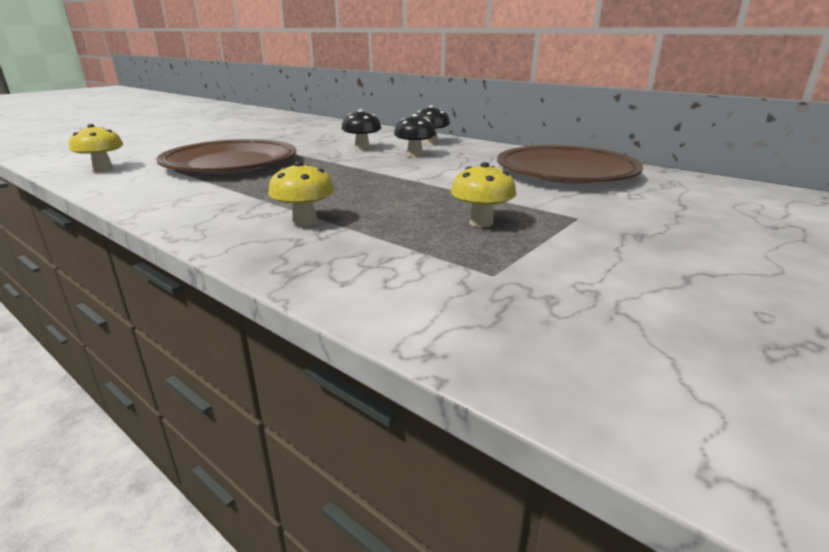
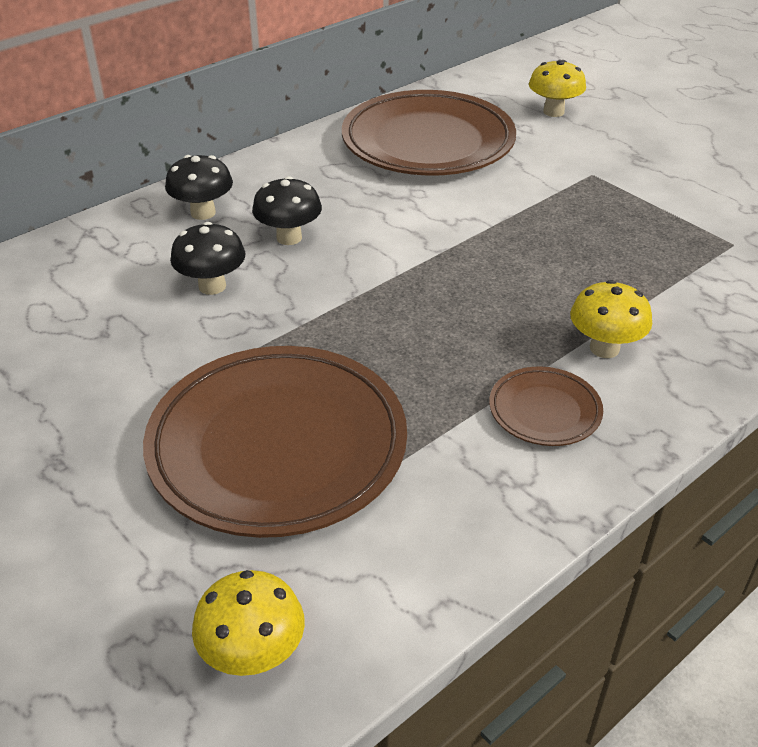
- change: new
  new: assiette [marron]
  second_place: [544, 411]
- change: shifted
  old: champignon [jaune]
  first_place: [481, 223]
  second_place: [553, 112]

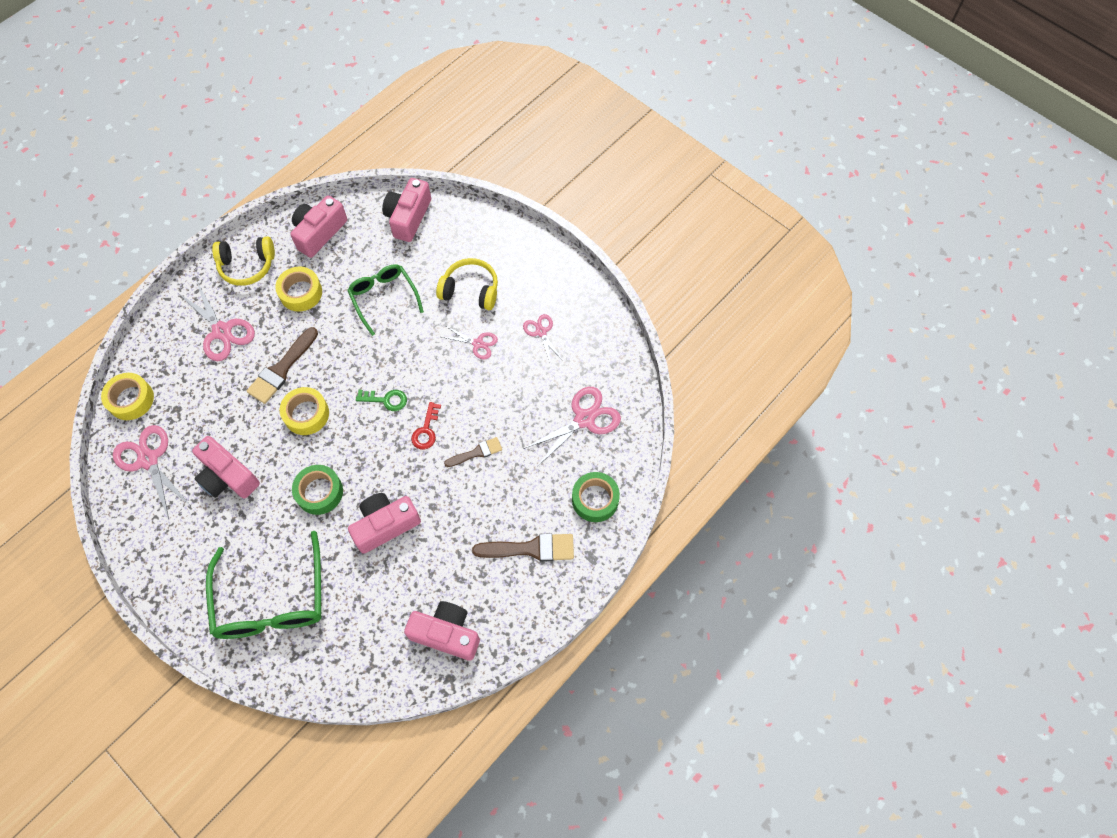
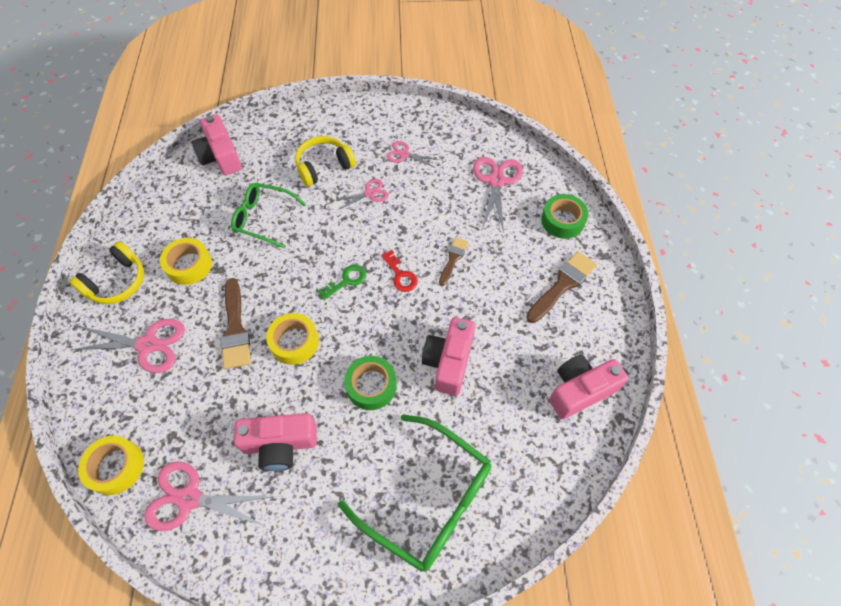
- change: gone
  old: appareil photo [rose]
  first_place: [319, 233]

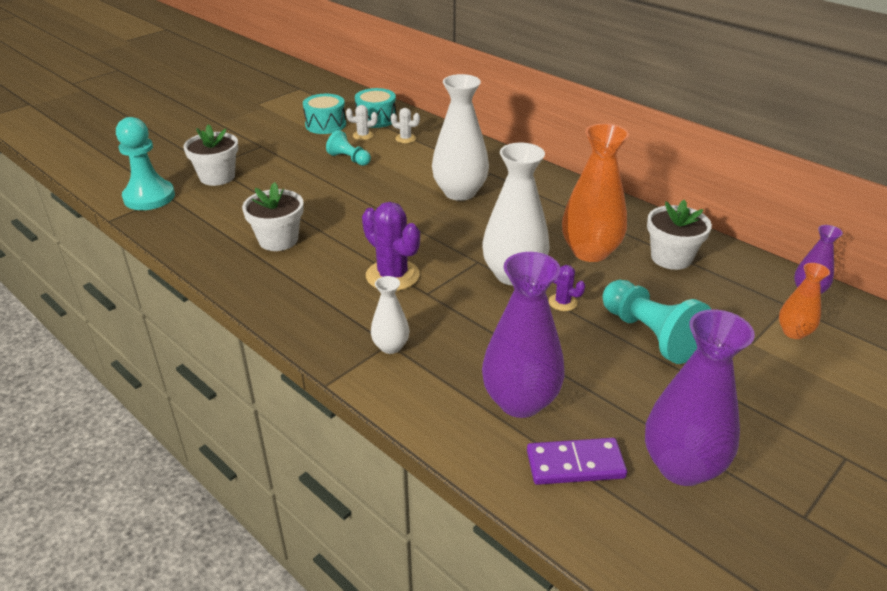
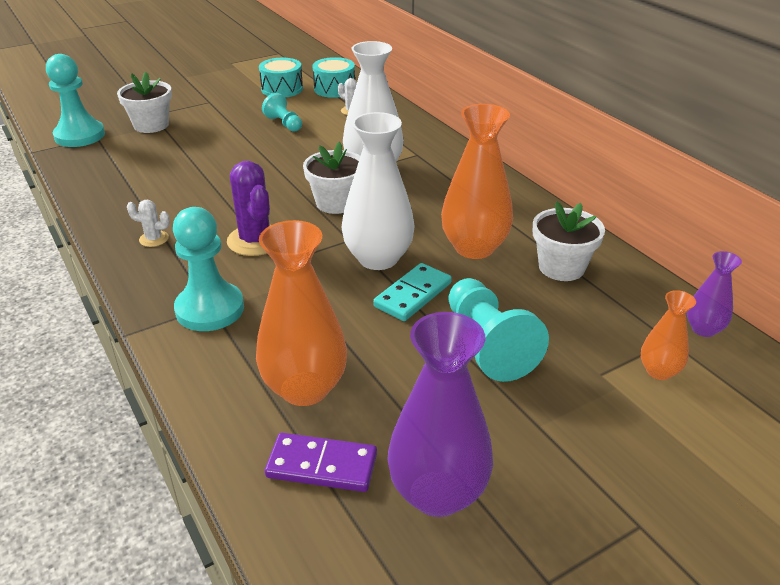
- change: shifted
  old: pot de fleurs [blanc]
  first_place: [278, 240]
  second_place: [336, 203]
- change: shifted
  old: cactus [blanc]
  first_place: [363, 135]
  second_place: [154, 239]
- change: swapped
  old: vase [blanc]
  new: pion [turquoise]
  first_place: [390, 346]
  second_place: [210, 309]
- change: swapped
  old: cactus [violet]
  new: domino [turquoise]
  first_place: [563, 302]
  second_place: [412, 295]
- change: repainted
  old: vase [violet]
  new: vase [orange]
  first_place: [520, 401]
  second_place: [305, 388]

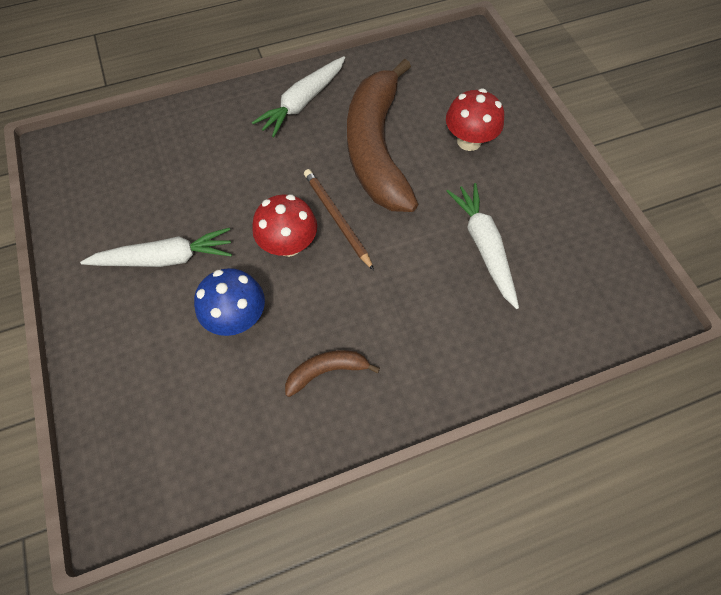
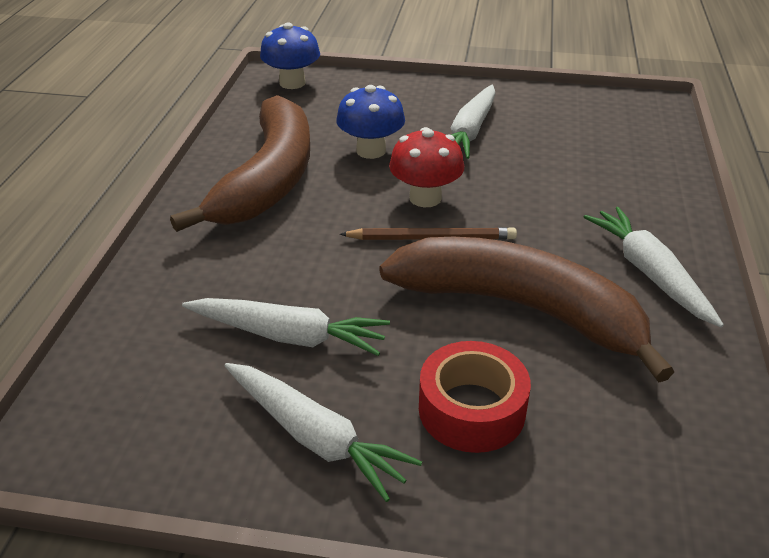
- change: new
  new: carotte [blanc]
  second_place: [315, 437]
- change: new
  new: champignon [bleu]
  second_place: [292, 83]
- change: swapped
  old: champignon [rouge]
  new: ruban adhésif [rouge]
  first_place: [469, 141]
  second_place: [471, 409]
- change: scaled
  old: banane [marron]
  first_place: [326, 371]
  second_place: [269, 179]
  factor: 2.43

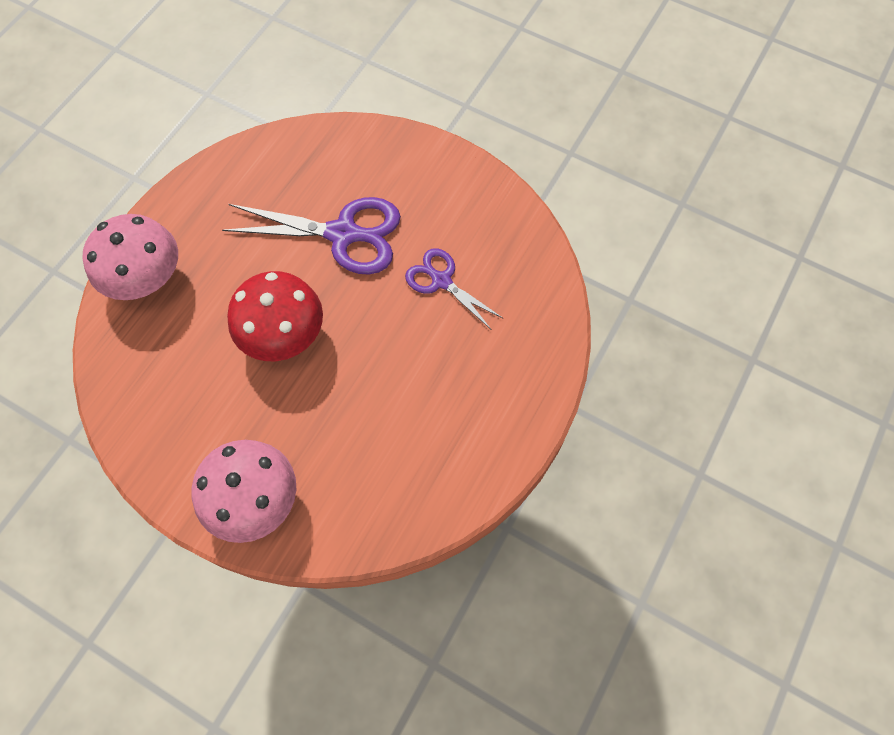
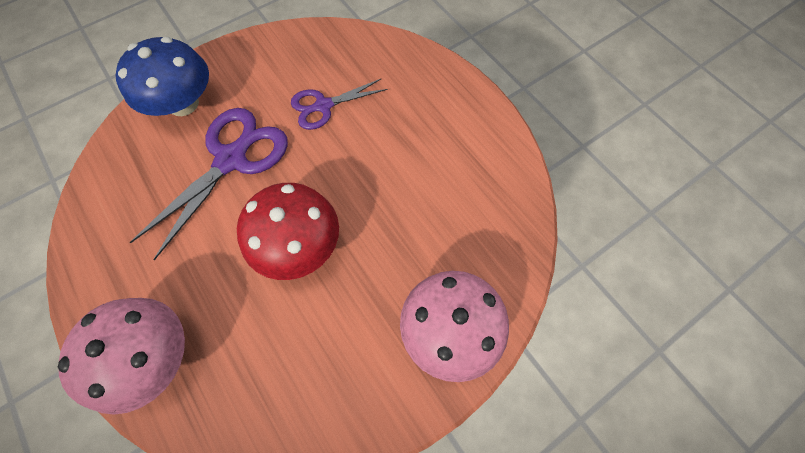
- change: new
  new: champignon [bleu]
  second_place: [183, 103]

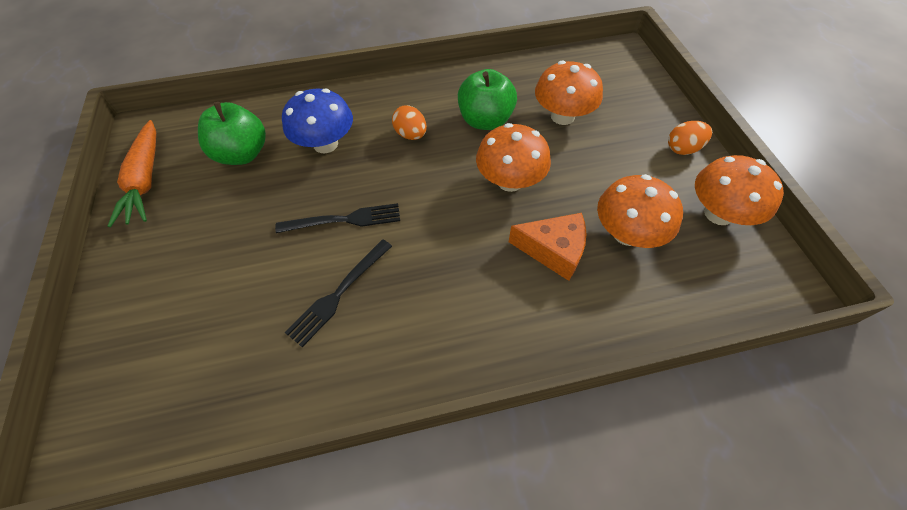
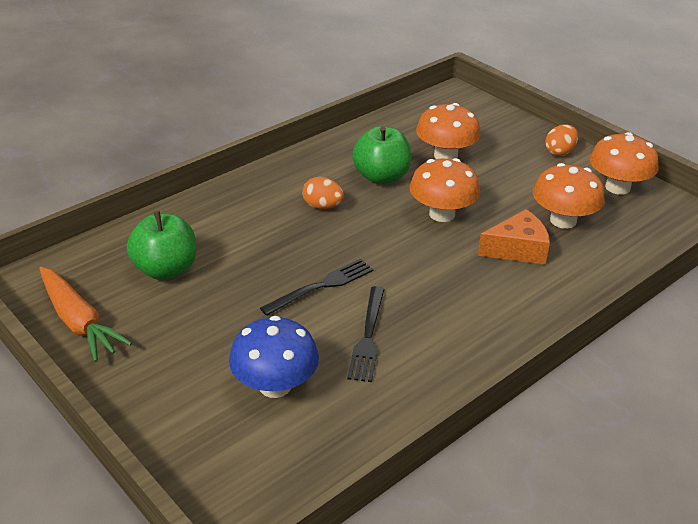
- change: shifted
  old: champignon [bleu]
  first_place: [325, 144]
  second_place: [275, 385]

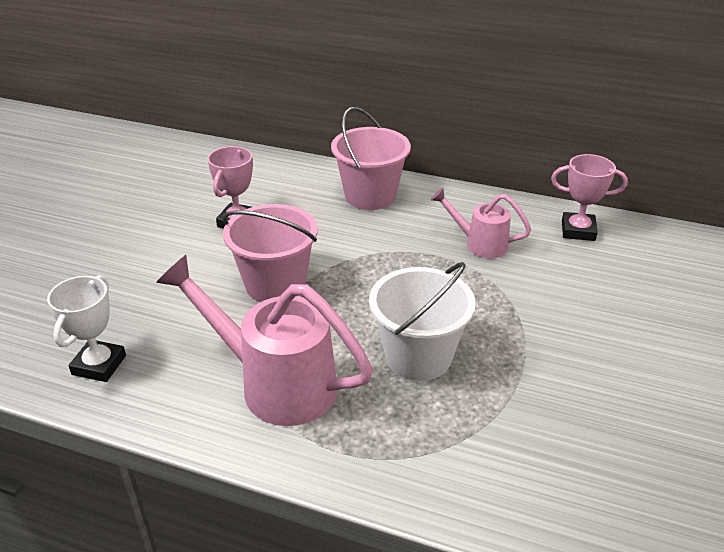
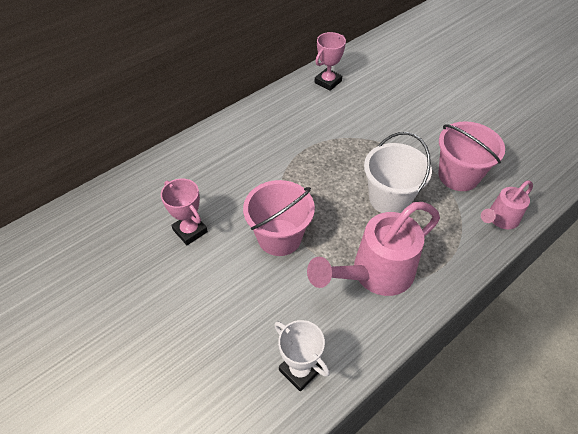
- change: shifted
  old: seau [rose]
  first_place: [370, 196]
  second_place: [458, 176]
- change: shifted
  old: arrosoir [rose]
  first_place: [479, 244]
  second_place: [499, 219]

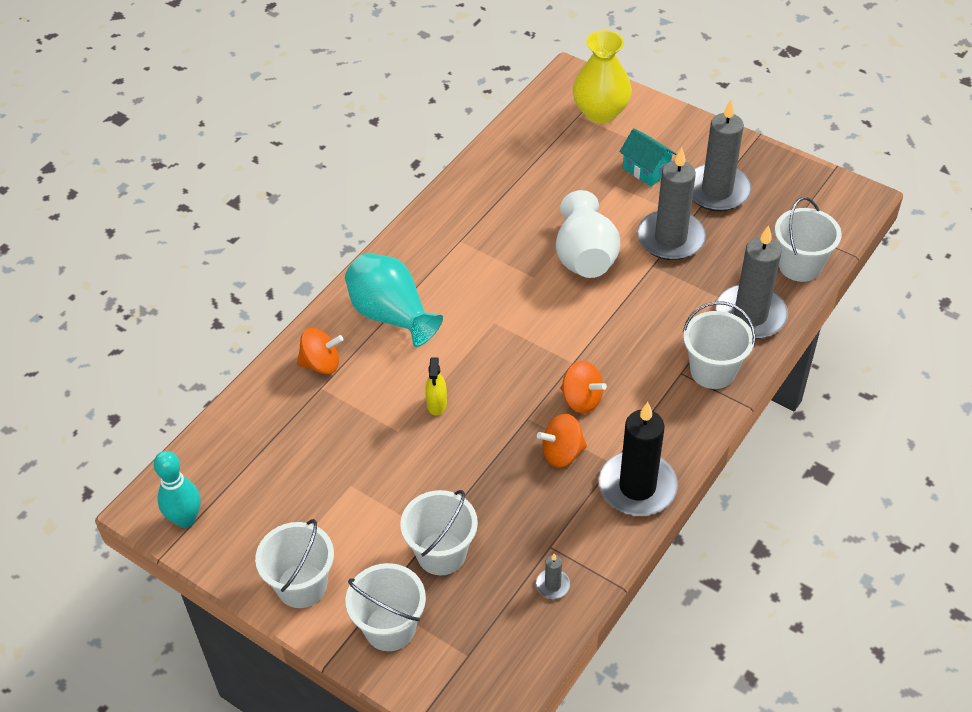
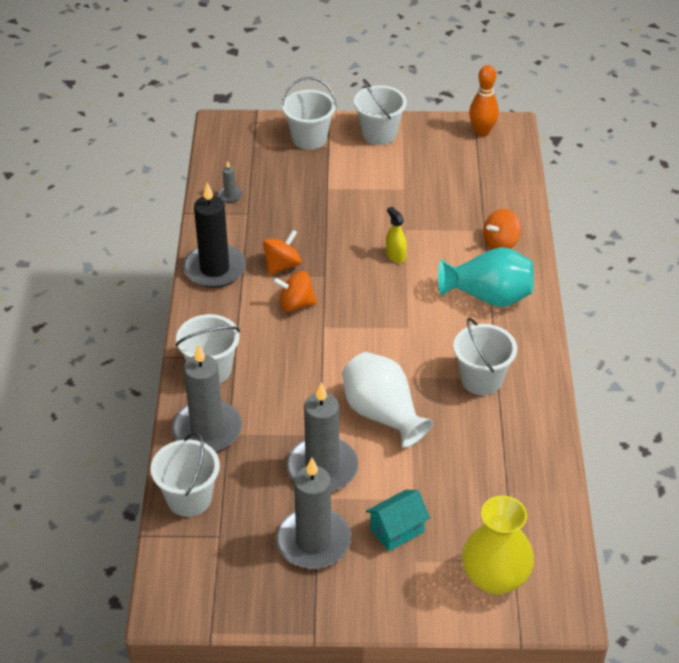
- change: shifted
  old: seau [blanc]
  first_place: [441, 553]
  second_place: [481, 379]
- change: repainted
  old: quille [turquoise]
  new: quille [orange]
  first_place: [185, 519]
  second_place: [482, 132]
- change: rotated
  old: maison [turquoise]
  first_place: [646, 170]
  second_place: [397, 530]
  degrees: -45

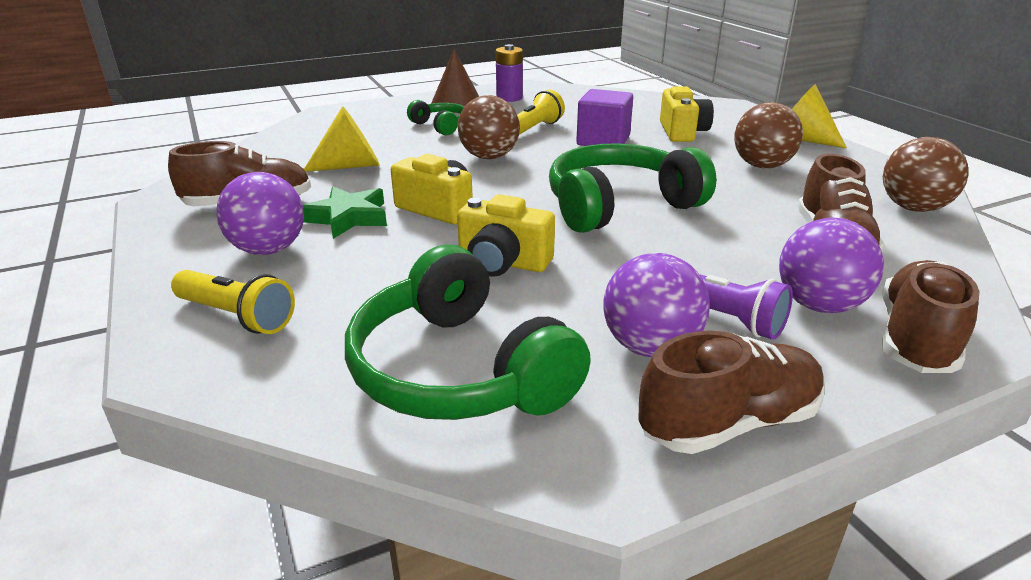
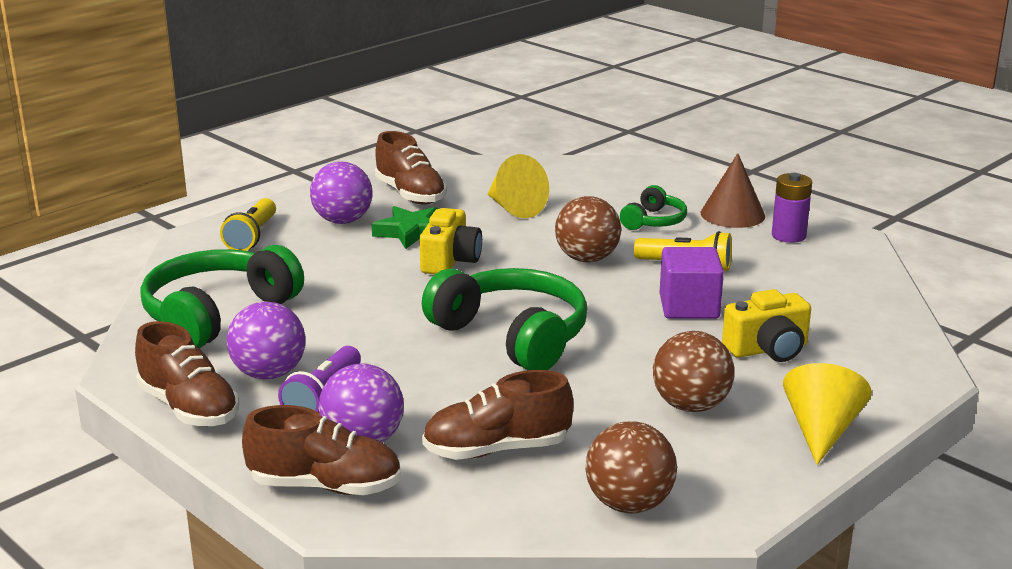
- change: gone
  old: appareil photo [jaune]
  first_place: [503, 262]

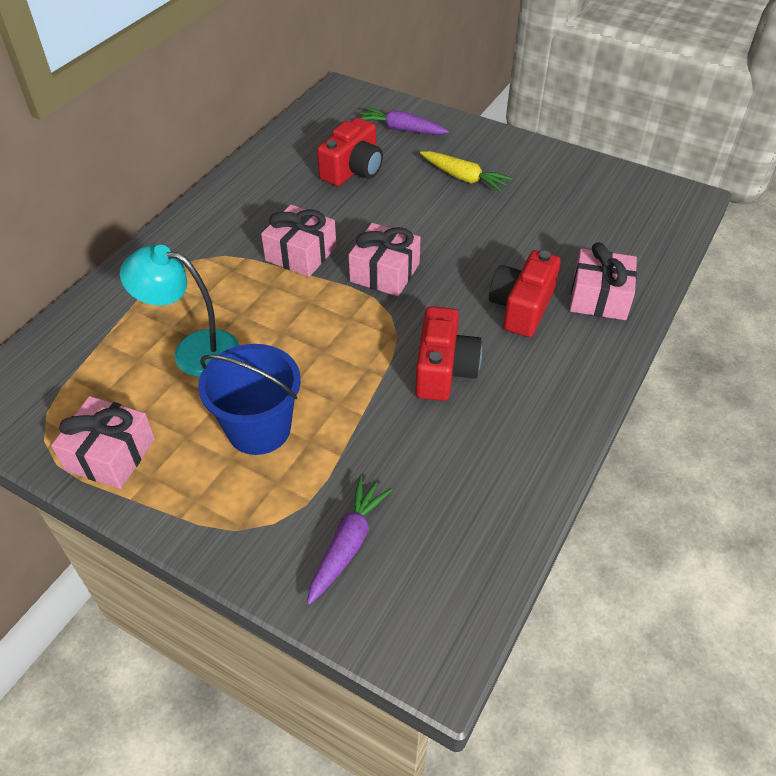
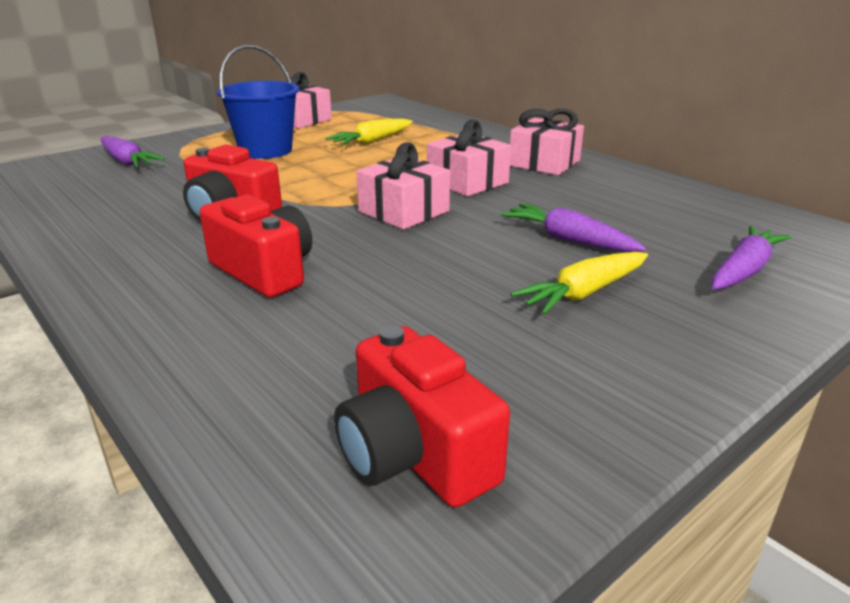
- change: new
  new: carotte [violet]
  second_place: [569, 240]
- change: shifted
  old: appareil photo [rouge]
  first_place: [353, 170]
  second_place: [414, 454]
- change: shifted
  old: cadeau [rose]
  first_place: [599, 297]
  second_place: [544, 163]
- change: swapped
  old: lampe [turquoise]
  new: carotte [jaune]
  first_place: [193, 350]
  second_place: [372, 141]

